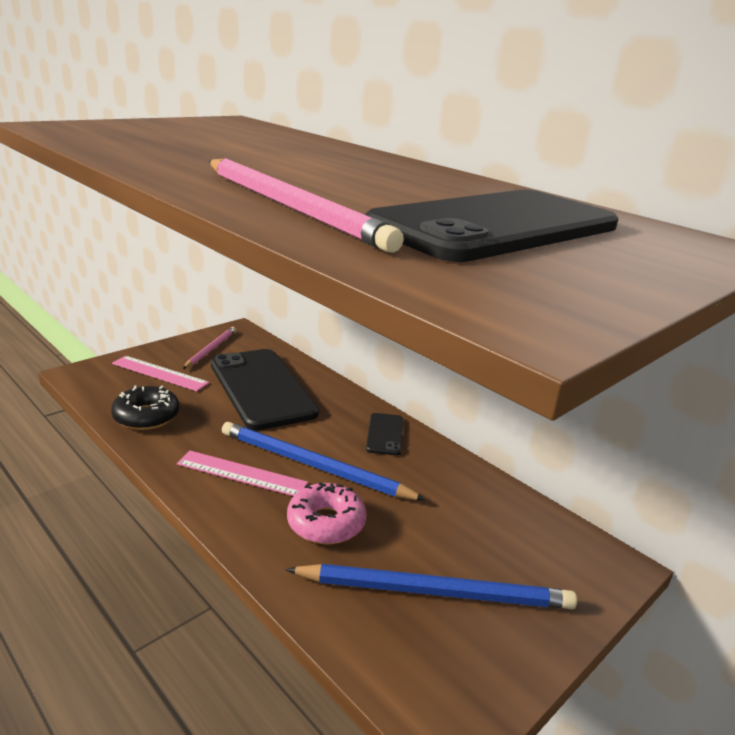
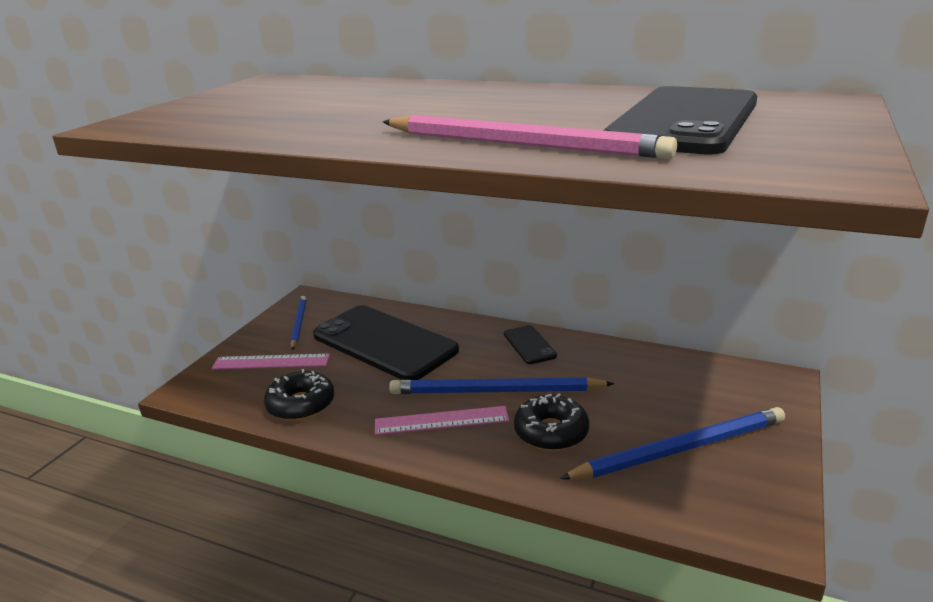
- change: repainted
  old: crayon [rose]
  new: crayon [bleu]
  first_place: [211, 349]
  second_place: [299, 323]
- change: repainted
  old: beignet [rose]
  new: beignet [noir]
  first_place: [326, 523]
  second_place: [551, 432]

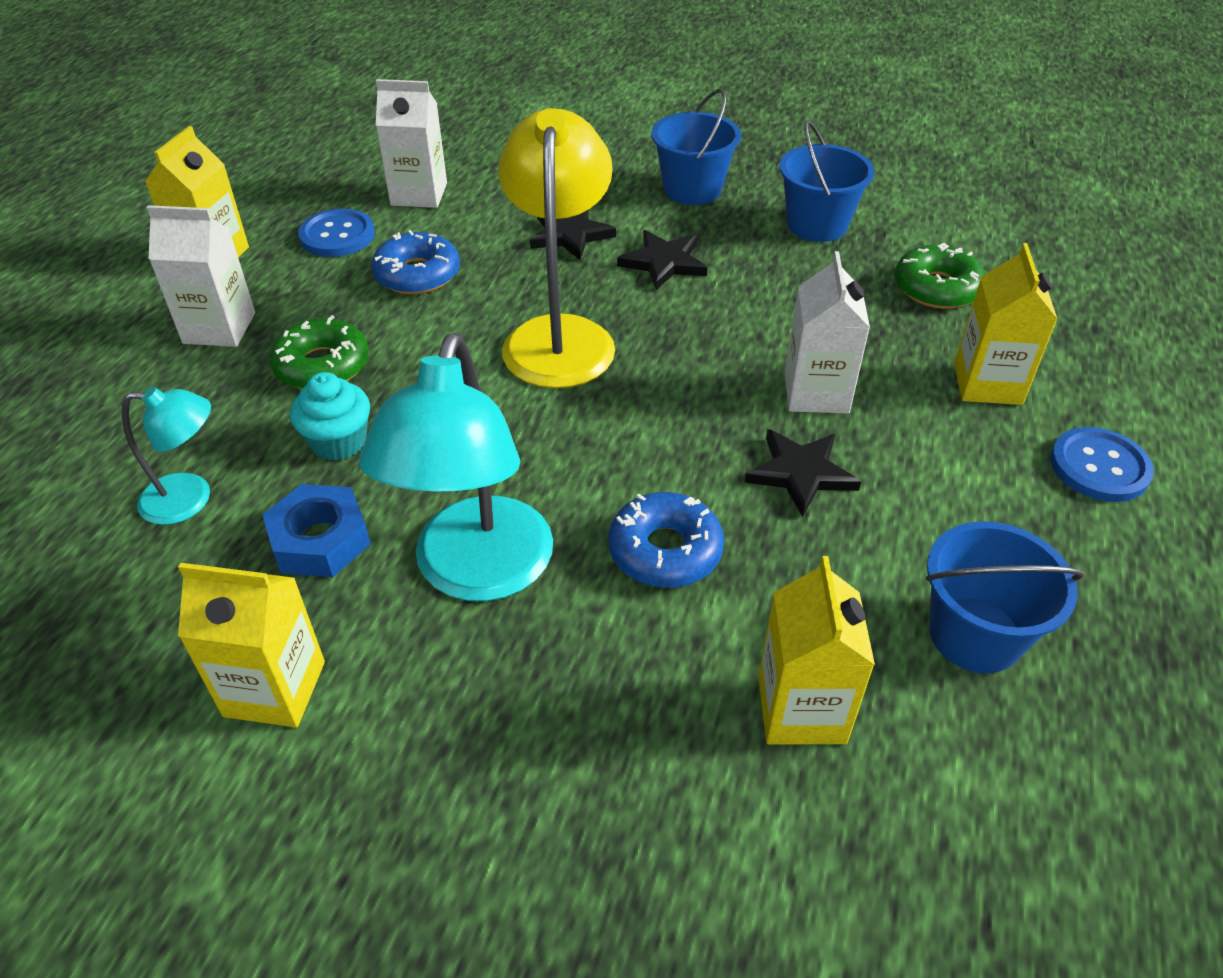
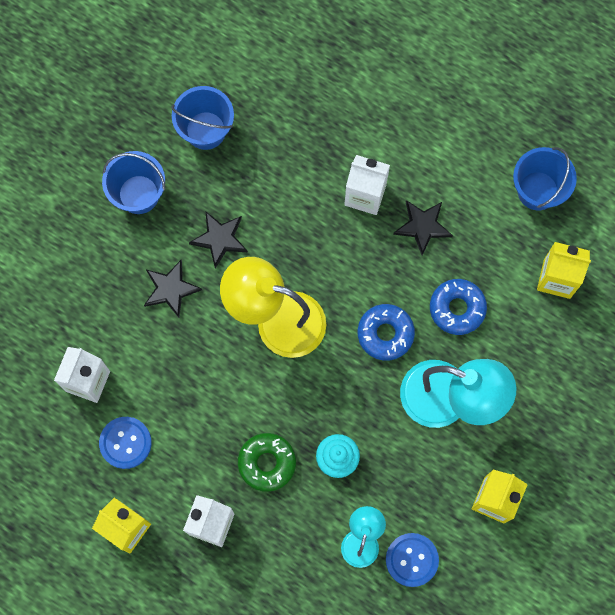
- change: gone
  old: écrou [bleu]
  first_place: [320, 540]
- change: gone
  old: beignet [vert]
  first_place: [936, 288]
- change: gone
  old: brique de lait [jaune]
  first_place: [987, 384]
- change: shifted
  old: beignet [bleu]
  first_place: [417, 274]
  second_place: [385, 334]
- change: shifted
  old: bouton [bleu]
  first_place: [1099, 467]
  second_place: [412, 560]

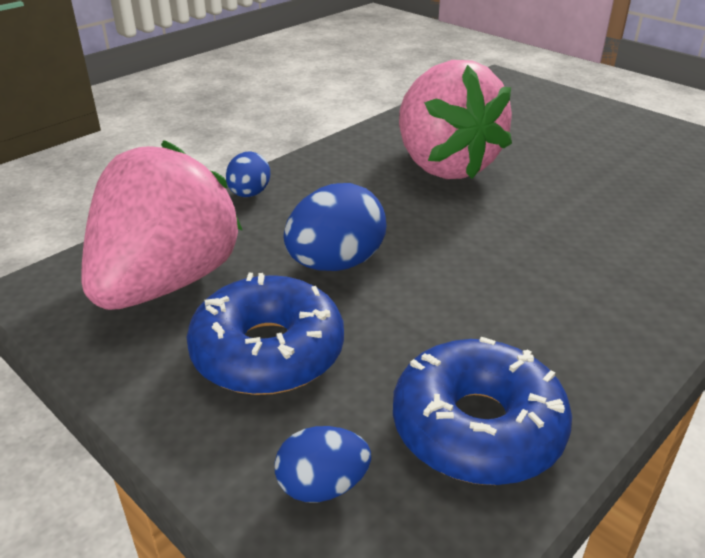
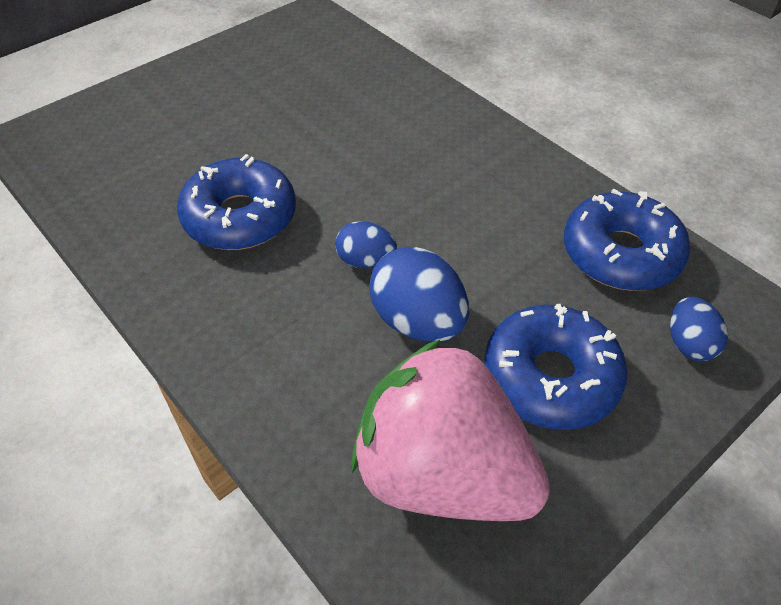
- change: shifted
  old: œuf [bleu]
  first_place: [249, 194]
  second_place: [365, 261]
- change: swapped
  old: fraise [rose]
  new: beignet [bleu]
  first_place: [444, 165]
  second_place: [240, 217]

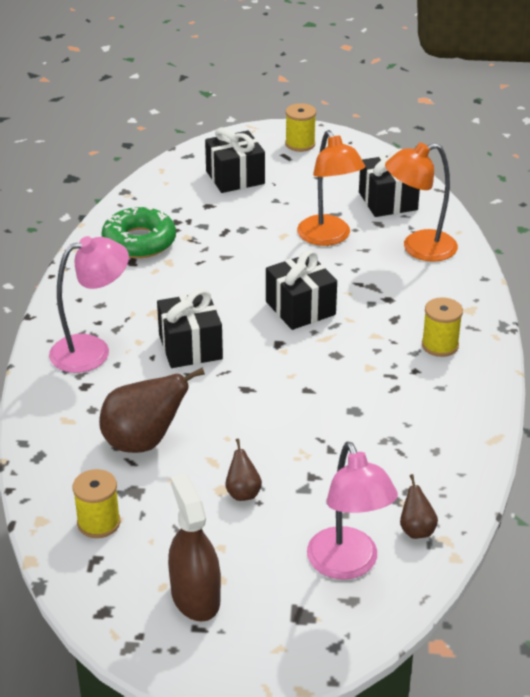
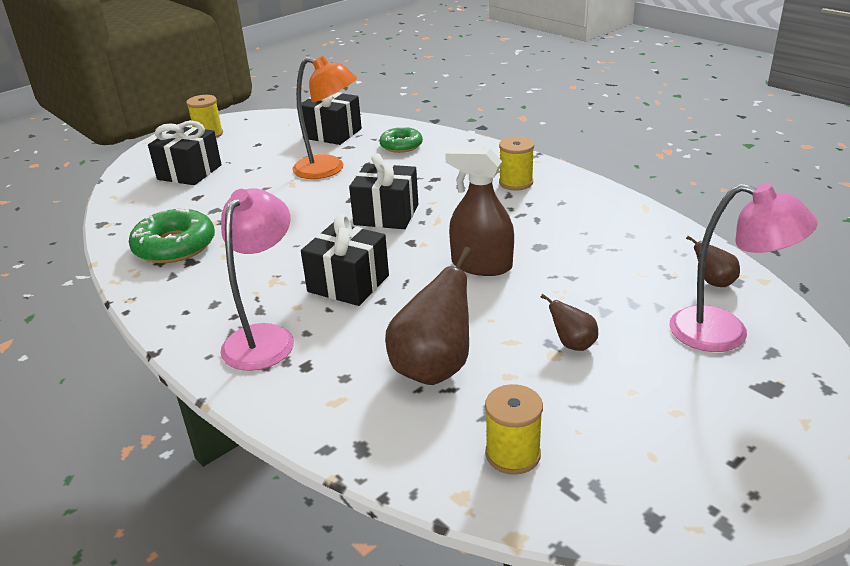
- change: shifted
  old: vaporisateur [marron]
  first_place: [195, 597]
  second_place: [481, 265]
- change: swapped
  old: lampe [orange]
  new: beignet [vert]
  first_place: [418, 248]
  second_place: [401, 145]

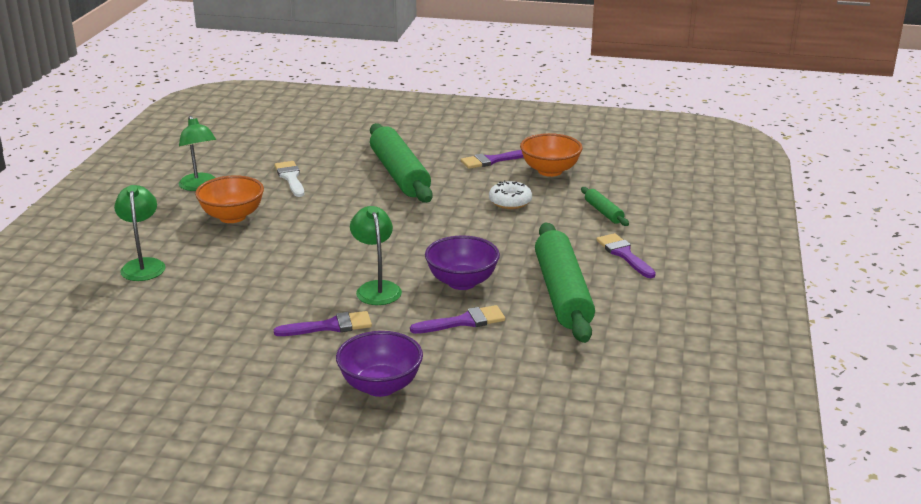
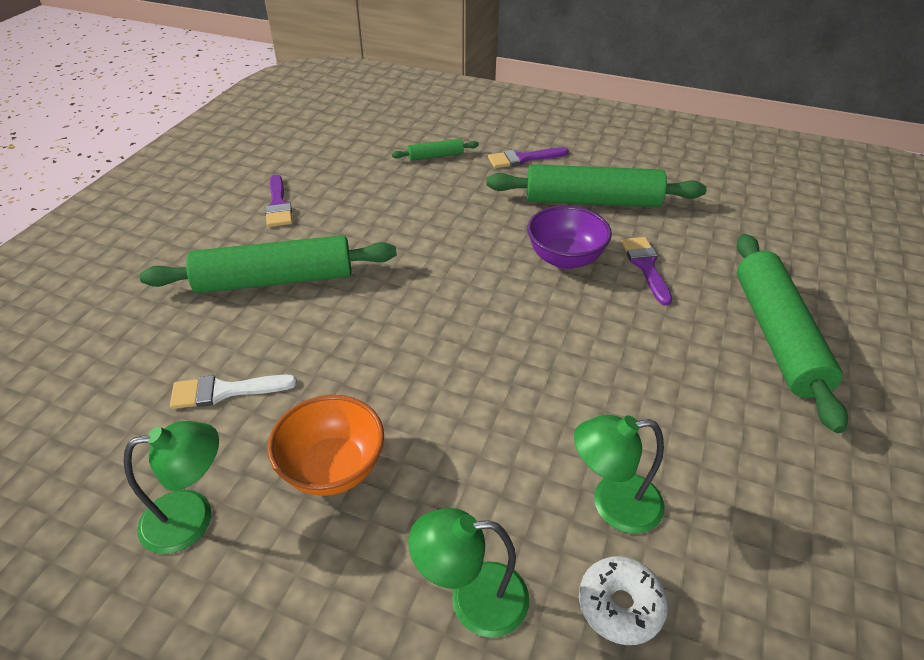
- change: gone
  old: pinceau [violet]
  first_place: [330, 326]
- change: gone
  old: bol [orange]
  first_place: [550, 171]
- change: shifted
  old: lampe [vert]
  first_place: [376, 288]
  second_place: [613, 504]
- change: shifted
  old: beignet [blanc]
  first_place: [510, 202]
  second_place: [620, 605]
- change: swapped
  old: bol [violet]
  new: rouleau à pâtisserie [vert]
  first_place: [380, 386]
  second_place: [777, 336]

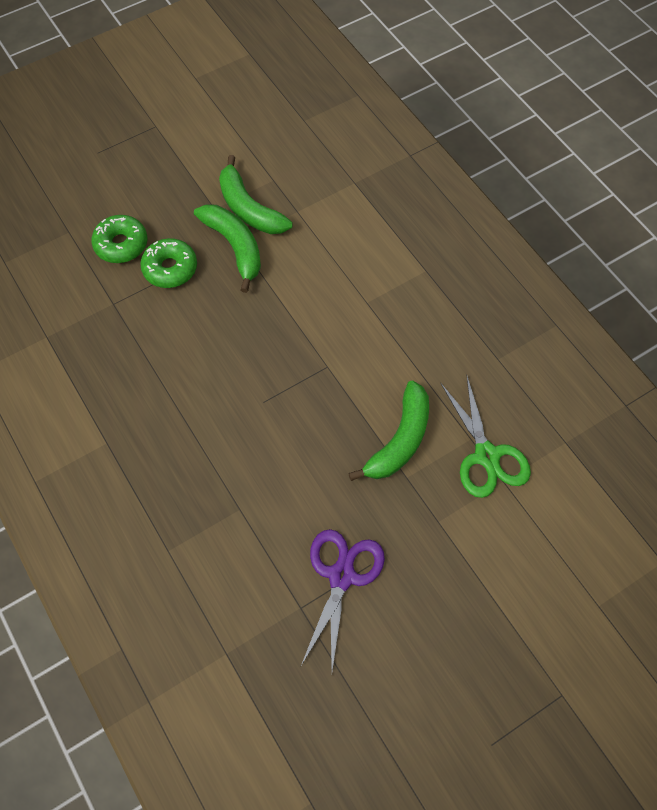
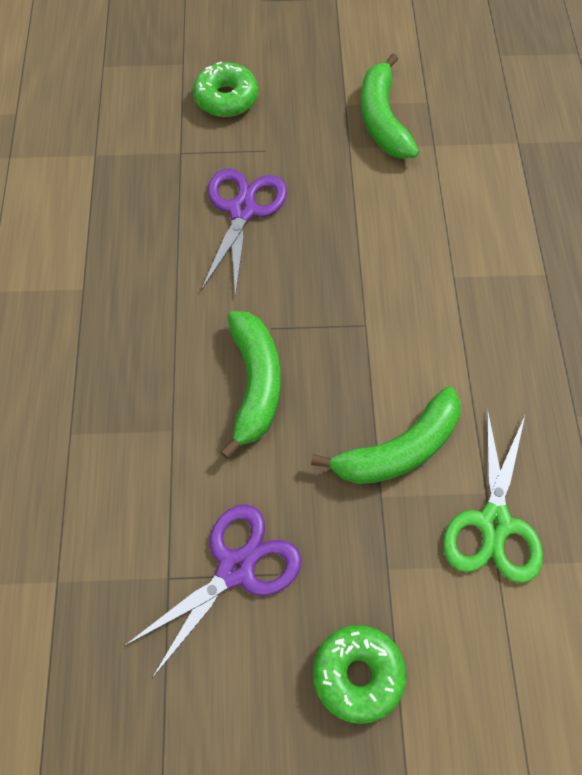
- change: new
  new: ciseaux [violet]
  second_place: [242, 210]
- change: shifted
  old: beignet [vert]
  first_place: [170, 268]
  second_place: [358, 675]
- change: shifted
  old: banane [vert]
  first_place: [234, 247]
  second_place: [254, 384]

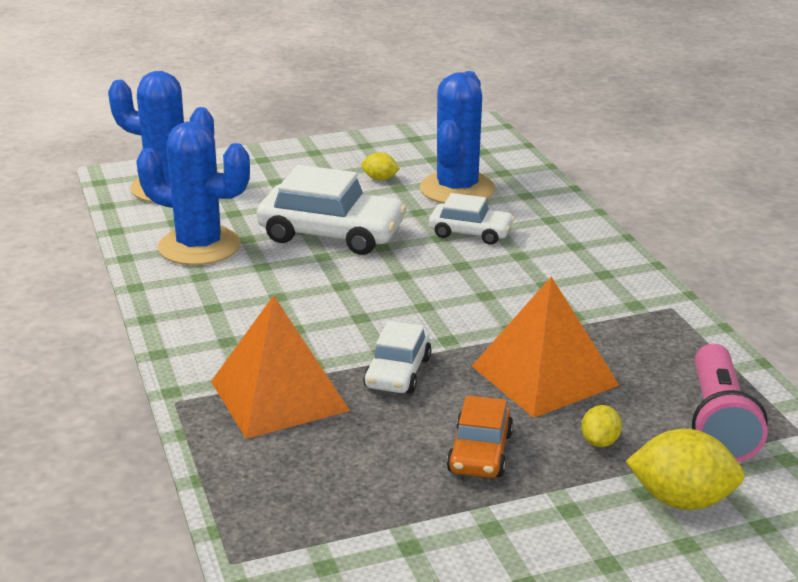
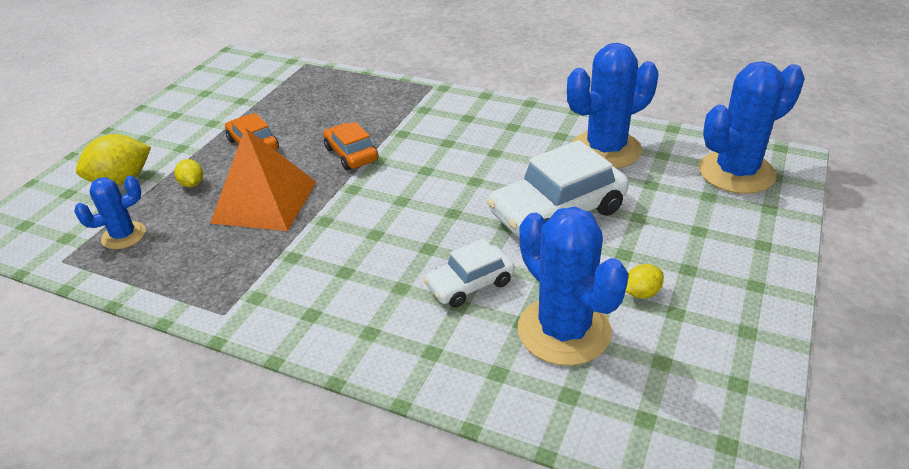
- change: gone
  old: pyramide [orange]
  first_place: [279, 395]
- change: swapped
  old: lampe de poche [rose]
  new: cactus [bleu]
  first_place: [719, 422]
  second_place: [124, 236]
- change: repainted
  old: voiture [blanc]
  new: voiture [orange]
  first_place: [397, 373]
  second_place: [351, 154]

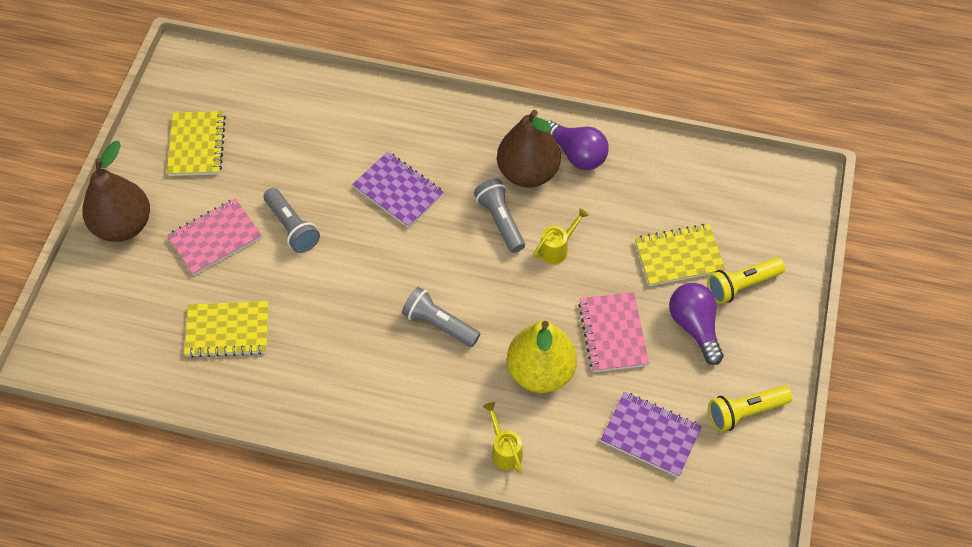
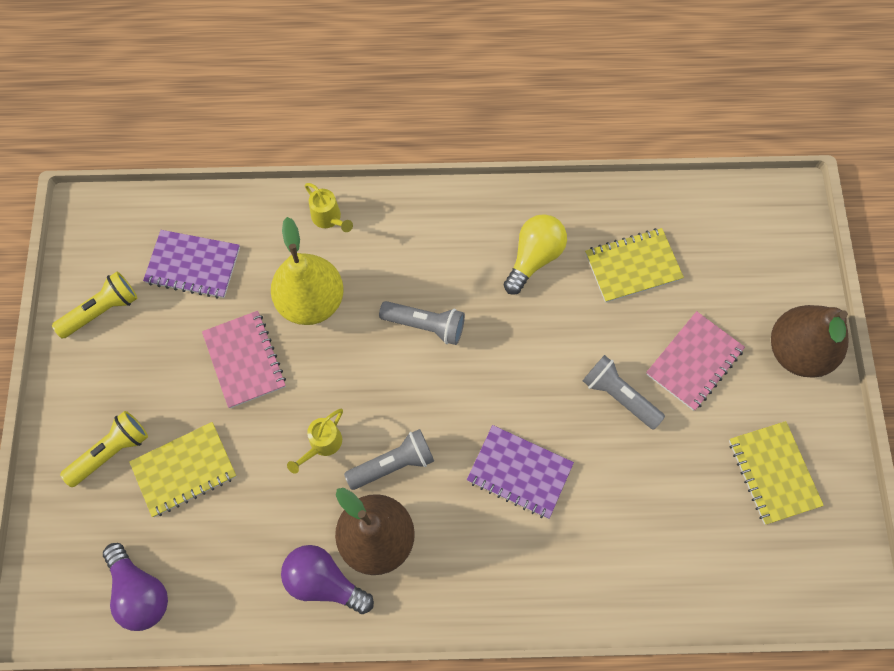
- change: new
  new: ampoule [jaune]
  second_place: [534, 258]
- change: shifted
  old: ampoule [violet]
  first_place: [694, 326]
  second_place: [140, 592]
- change: rotated
  old: lampe de poche [gris]
  first_place: [500, 221]
  second_place: [393, 464]
  degrees: -75

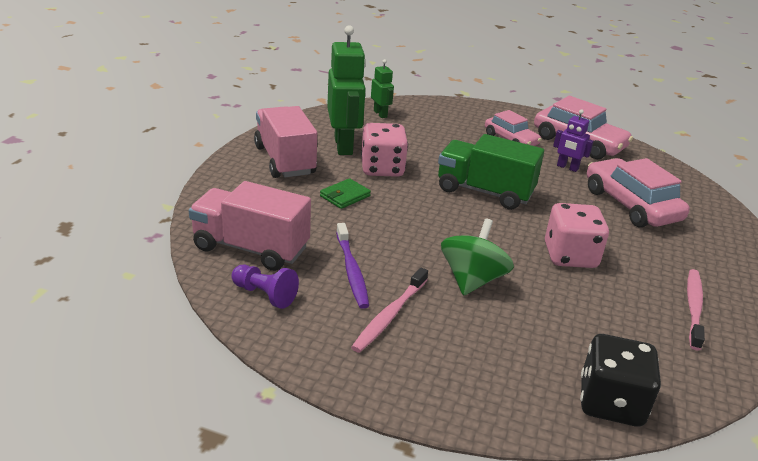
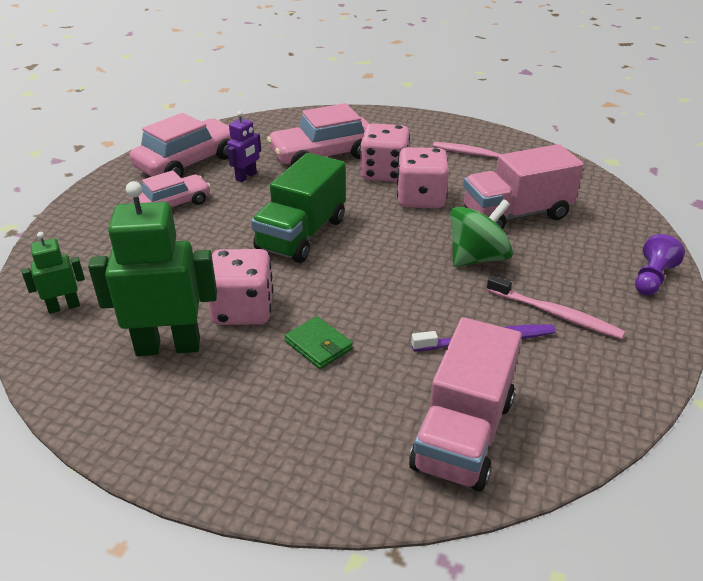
- change: gone
  old: dé [noir]
  first_place: [610, 403]
- change: new
  new: dé [rose]
  second_place: [384, 173]
- change: shifted
  old: pion [violet]
  first_place: [265, 295]
  second_place: [652, 278]
- change: shifted
  old: camion [rose]
  first_place: [284, 160]
  second_place: [516, 214]
- change: rotated
  old: toupie [vert]
  first_place: [472, 280]
  second_place: [477, 258]
  degrees: 120

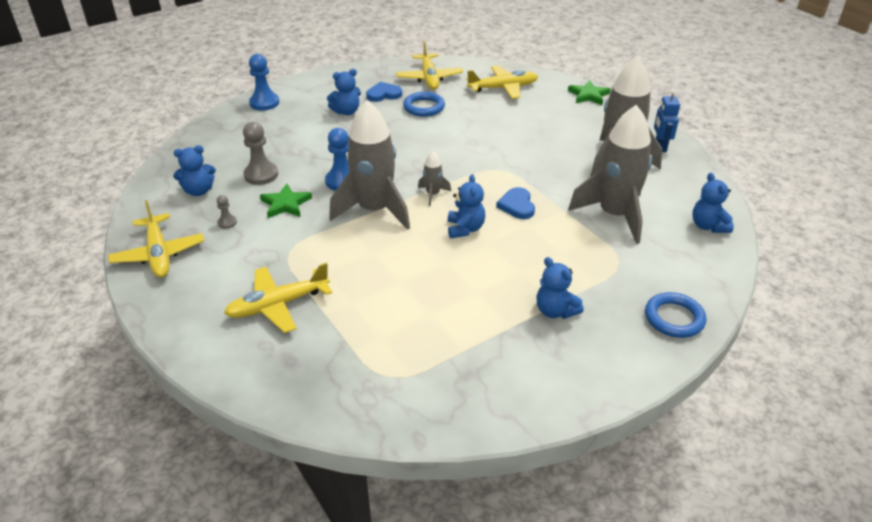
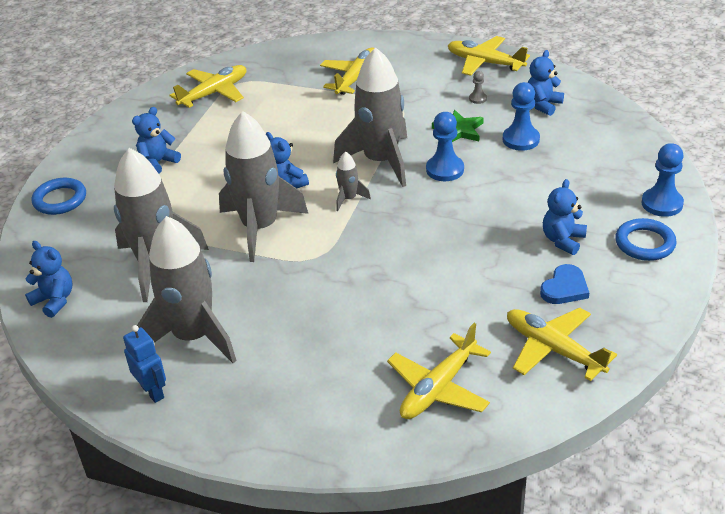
- change: gone
  old: étoile [vert]
  first_place: [588, 95]
- change: new
  new: avion [jaune]
  second_place: [214, 93]
- change: shifted
  old: anneau [bleu]
  first_place: [424, 107]
  second_place: [645, 243]
- change: swapped
  old: cœur [bleu]
  new: fusée [gris]
  first_place: [517, 205]
  second_place: [260, 228]
- change: repainted
  old: pion [gris]
  new: pion [bleu]
  first_place: [261, 175]
  second_place: [521, 139]
- change: rotated
  old: ours en peluche [bleu]
  first_place: [555, 311]
  second_place: [158, 162]
  degrees: -60

